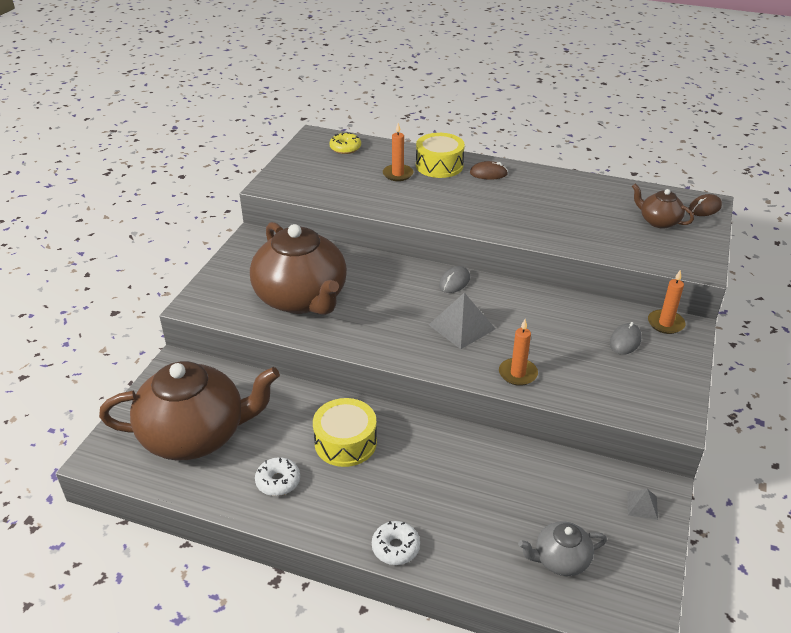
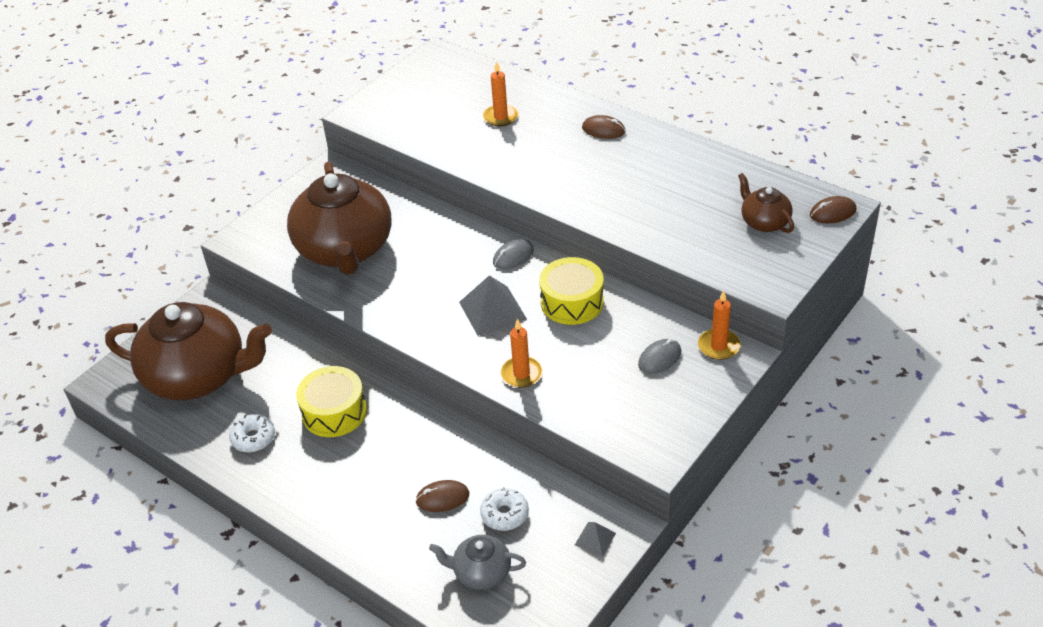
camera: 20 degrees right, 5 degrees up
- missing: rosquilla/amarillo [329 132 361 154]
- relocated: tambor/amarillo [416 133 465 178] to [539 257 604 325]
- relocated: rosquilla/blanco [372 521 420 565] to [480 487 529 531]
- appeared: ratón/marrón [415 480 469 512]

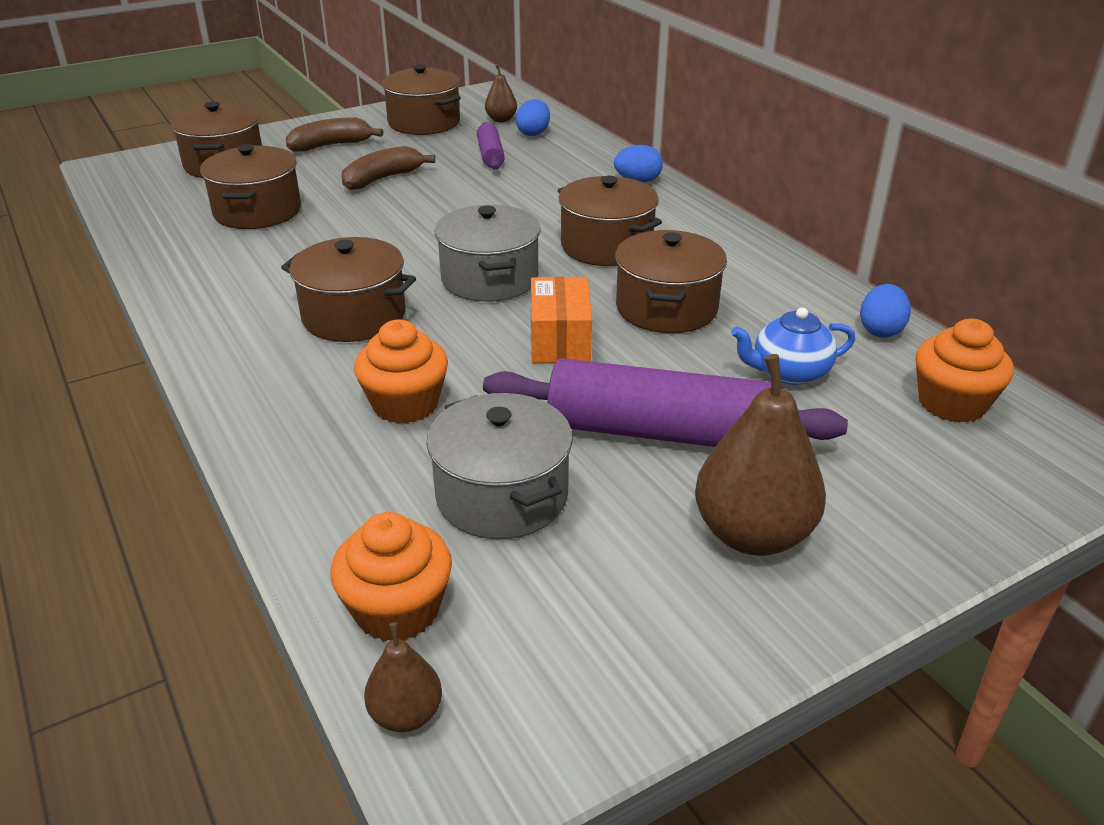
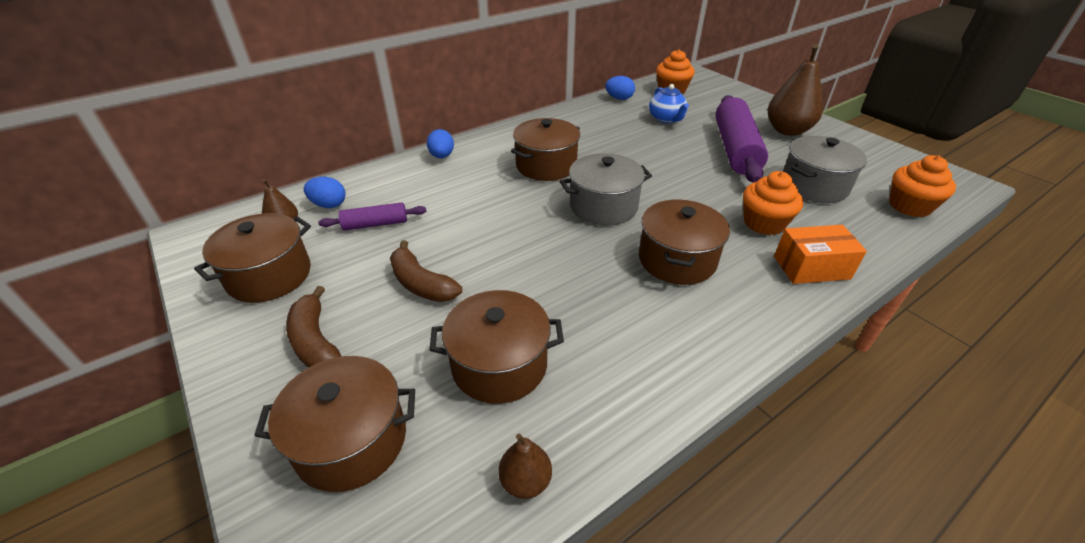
camera: 95 degrees left, 5 degrees up
- missing: olla/marrón [615 230 727 333]
- relocated: caja/naranja [531 277 592 363] to [774 225 867 284]
- relocated: pera/marrón [364 622 442 732] to [498 433 552 499]

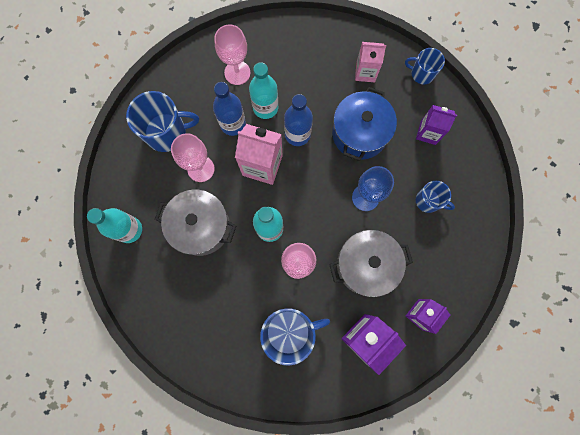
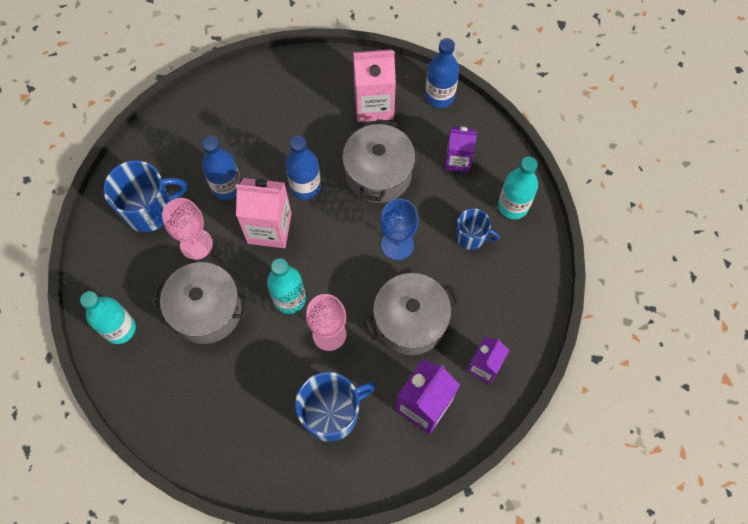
camera: 10 degrees left, 10 degrees down
- missing: copa/rosa [214 24 250 85]
- size: cartón de leche/rosa [355 42 386 82] = [353 49 396 122] x1.54
- exchanged: taza/azul [405 48 445 84] to botella/azul [425 38 459 108]
- relocated: botella/turquesa [249 62 278 119] to [498 157 538 219]
- colour: olla/azul [332 87 397 161] to olla/gris [342 119 416 203]

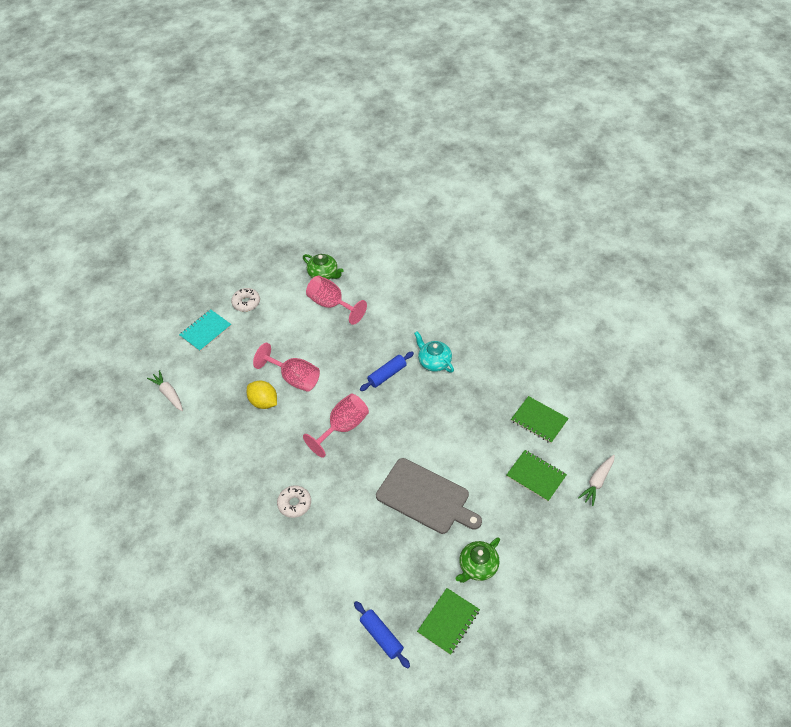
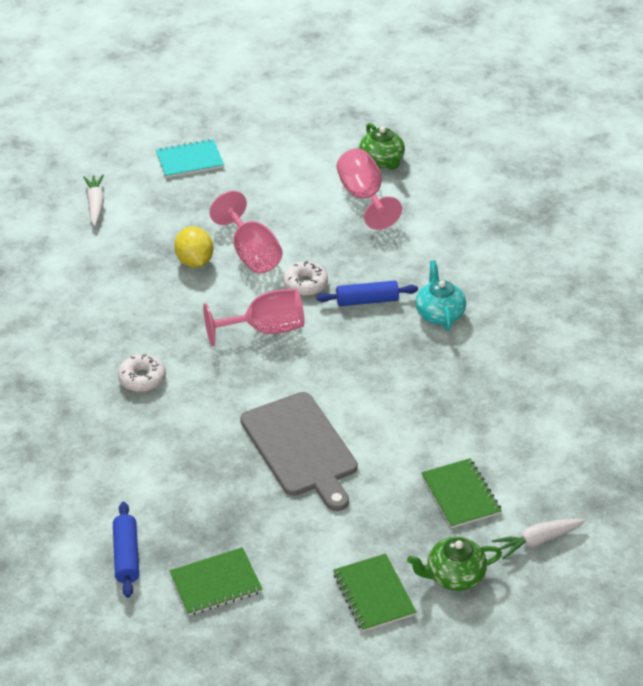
camera: 30 degrees right, 10 degrees down
- relocated: rosquilla/blanco [231 288 260 312] to [283 261 328 296]
- relocated: cuaderno/verde [511 396 569 443] to [333 554 417 632]
- relocated: tetera/verde [455 537 500 583] to [407 537 502 591]

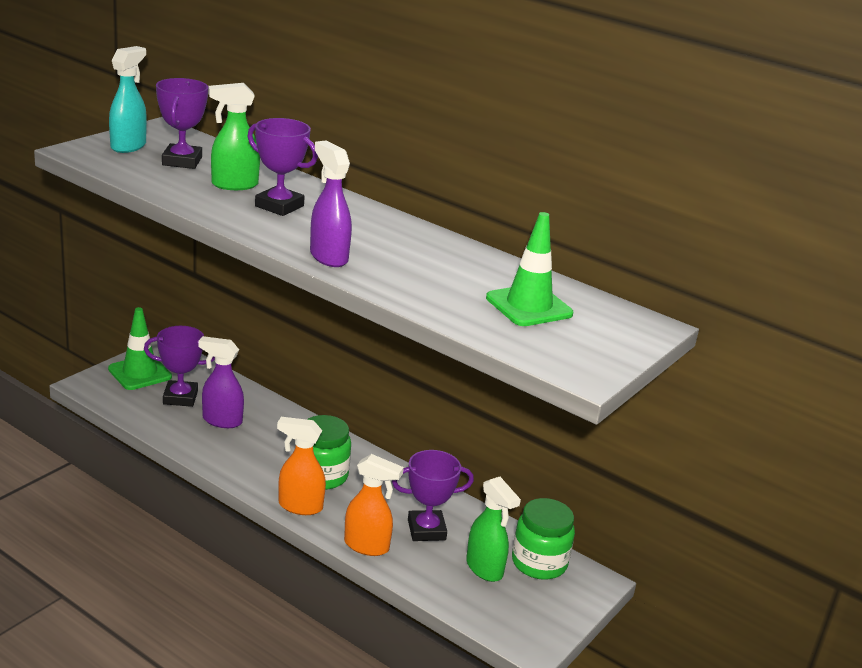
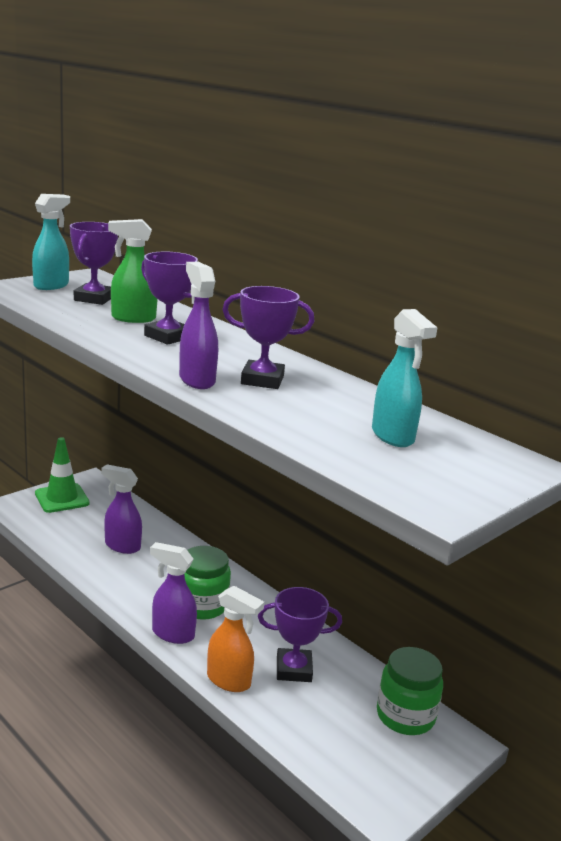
camera: 10 degrees right, 5 degrees down
- exchanged: cono de tráfico/verde [486 212 573 326] to pulverizador/turquesa [372 309 438 447]
- relocated: trofeo/morado [144 326 215 407] to [222 286 314 389]
- colour: pulverizador/naranja [277 417 326 515] to pulverizador/morado [150 542 197 644]
- missing: pulverizador/verde [466 477 521 582]

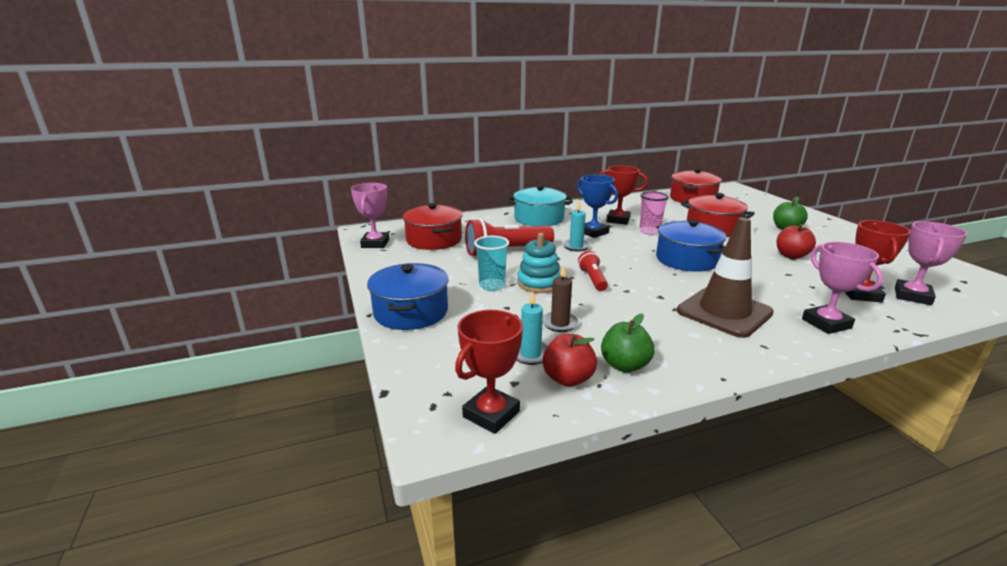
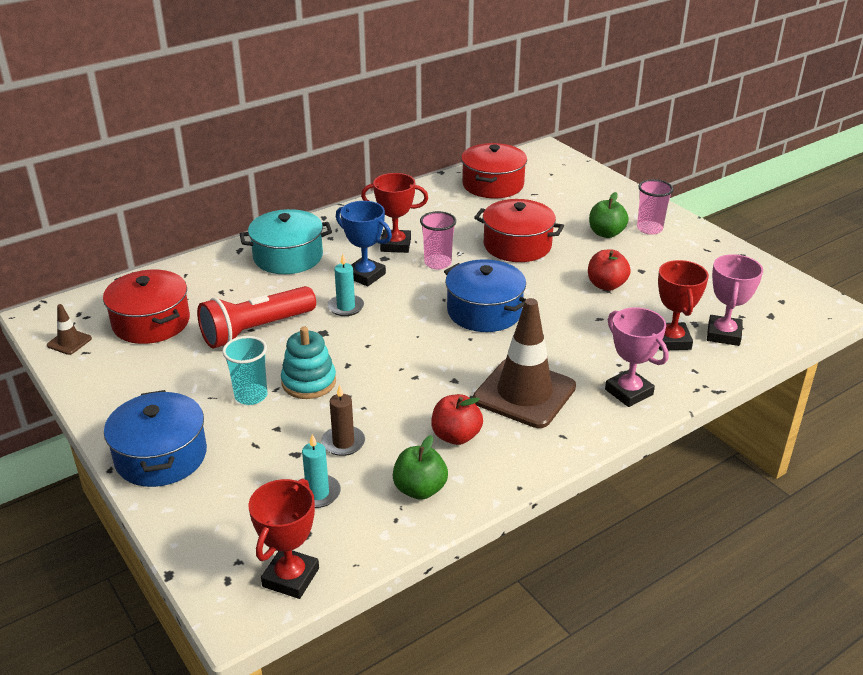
camera: 15 degrees left, 10 degrees up
- exchanged: trofeo/rosa [351 183 389 248] to cono de tráfico/marrón [47 304 92 355]
- missing: lámpara de mano/rojo [578 251 608 291]
- relocated: manzana/rojo [542 334 597 387] to [431 394 483 445]
- appeared: vaso/rosa [637 179 674 235]

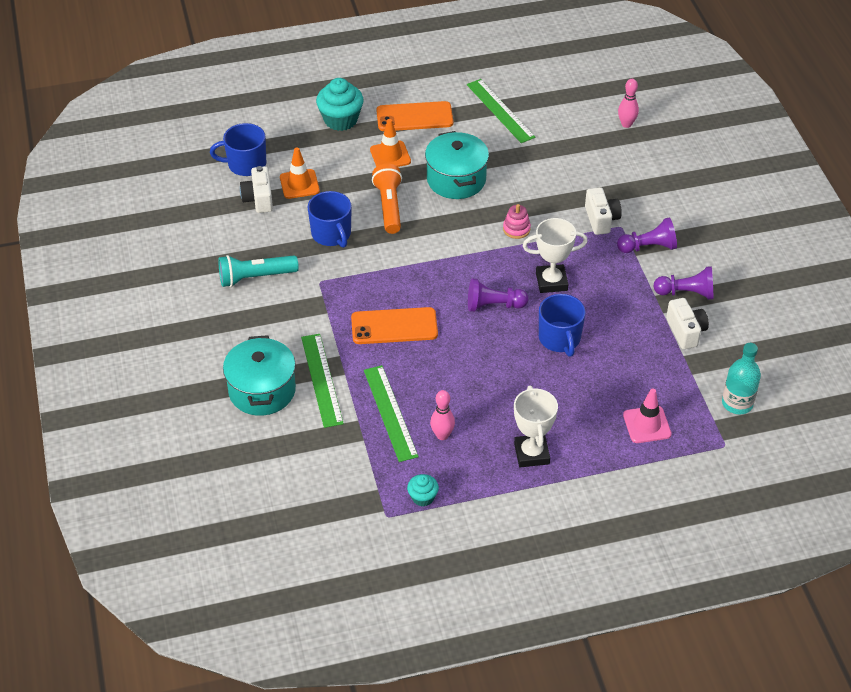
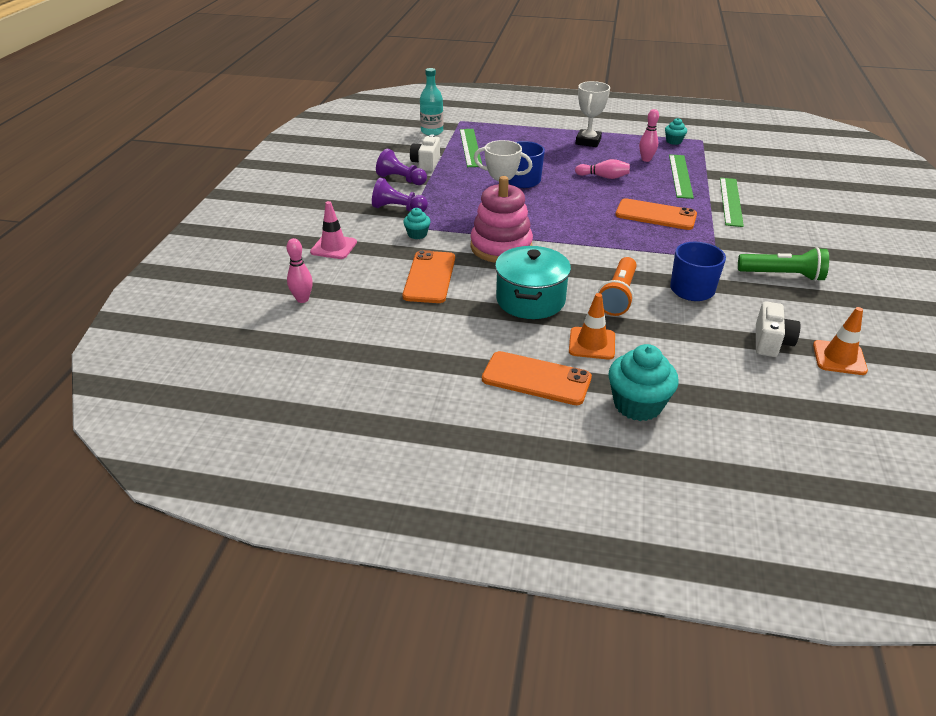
camera: 155 degrees left, 10 degrees down
- relocated: regla/verde [467 79 535 143] to [460 129 482 167]
- missing: taza/azul [210 123 266 176]
- relocated: cono de tráfico/naranja [280 147 320 199] to [813 307 868 375]
- exchanged: cámara/blanco [585 187 622 235] to magdalena/turquesa [403 208 431 239]
- size: juguete apilable/rosa [503 204 531 239] = [470 176 533 263] x2.20
- colour: lámpara de mano/turquesa [218 255 299 287] to lámpara de mano/verde [738 247 829 281]
- missing: peón/morado [468 278 528 312]
- missing: olla/turquesa [223 335 296 416]
- relocated: cono de tráfico/rosa [623 388 672 443] to [310 201 357 259]
- appeared: bolo/rosa [575 159 630 179]
- appeared: móvil/naranja [402 250 455 303]

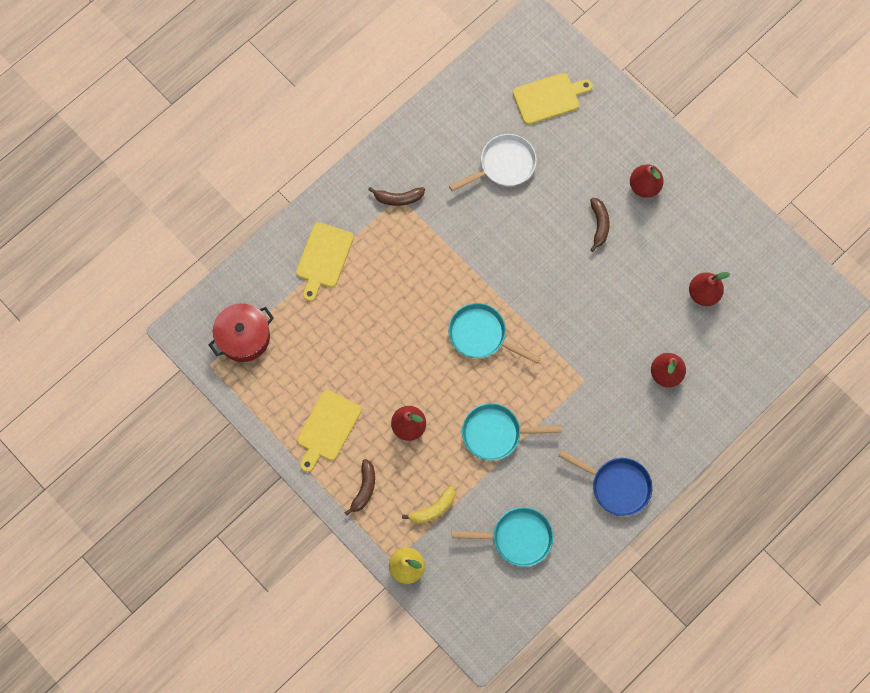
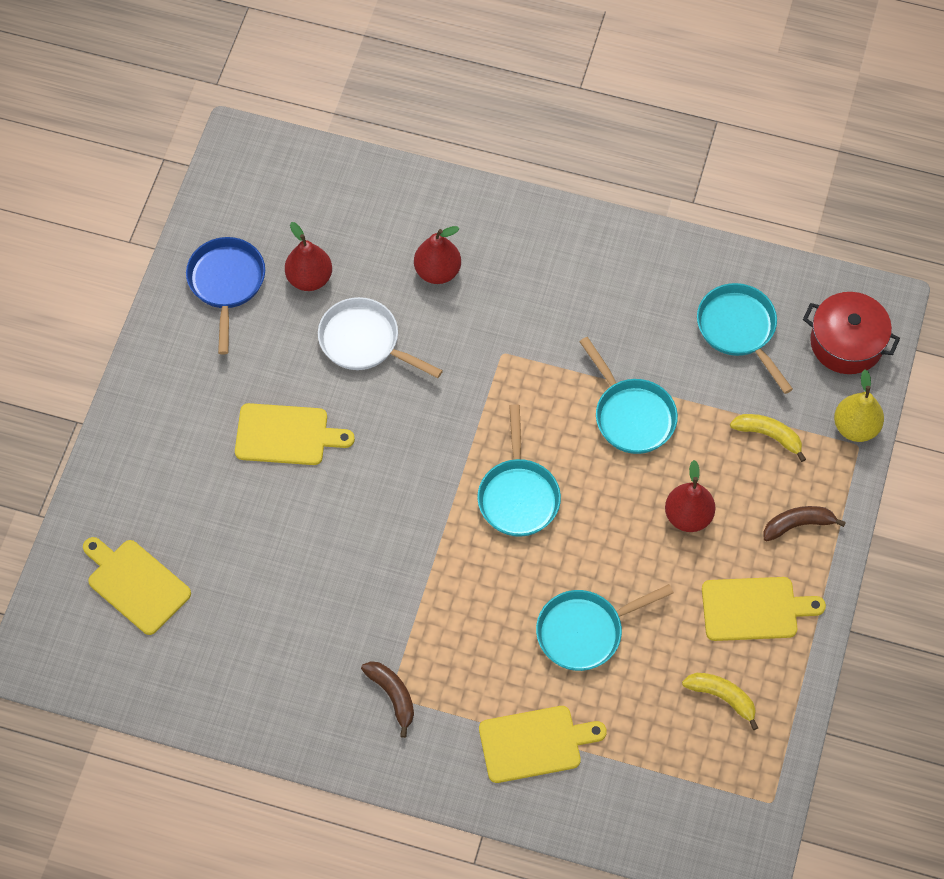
camera: 120 degrees left, 10 degrees down
- relocated: sartén/blanco [449 134 537 191] to [318 297 443 378]
- missing: pera/rojo [630 164 664 198]
- exchanged: plátano/marrón [590 198 610 252] to tabla de cortar/amarillo [235 403 355 465]
- relocated: olla/rojo [209 303 274 362] to [803 292 900 374]
- relocated: sartén/azul [558 450 652 516] to [186 237 265 354]
- appeared: sartén/turquesa [536 584 674 671]
- appeared: plátano/amarillo [682 673 758 730]

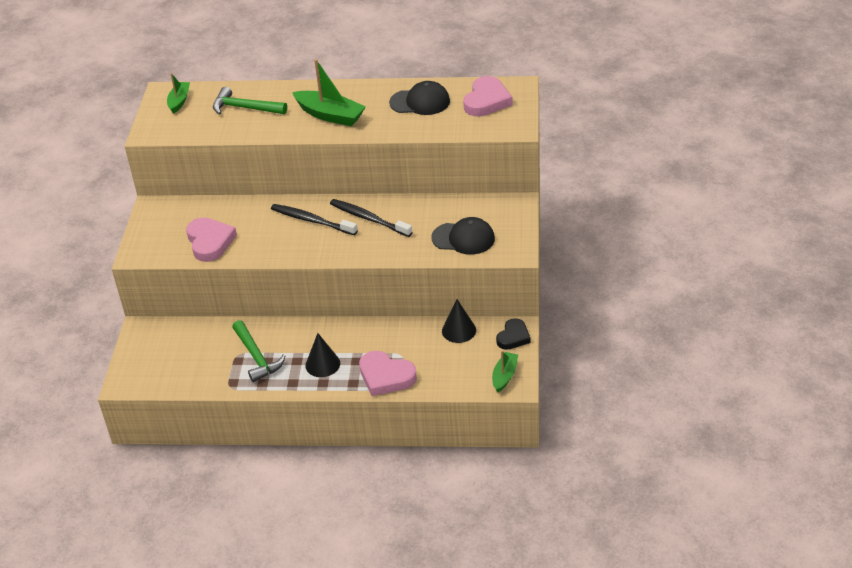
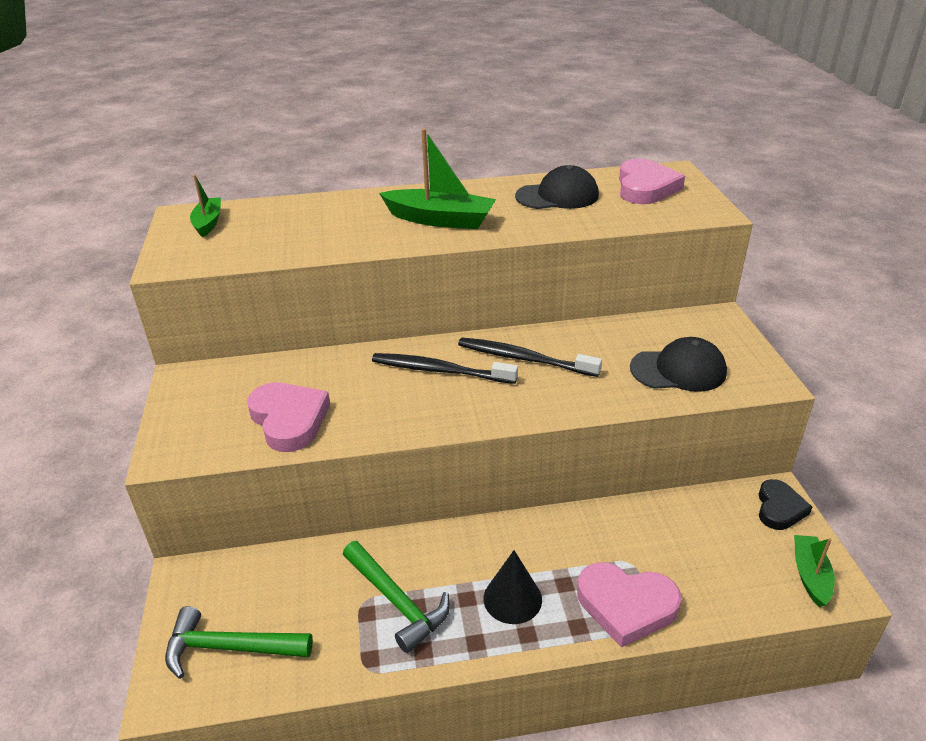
camera: 15 degrees left, 5 degrees down
- relocated: martillo/verde [213 87 287 115] to [165 606 313 679]
- missing: cono/negro [442 299 476 343]

